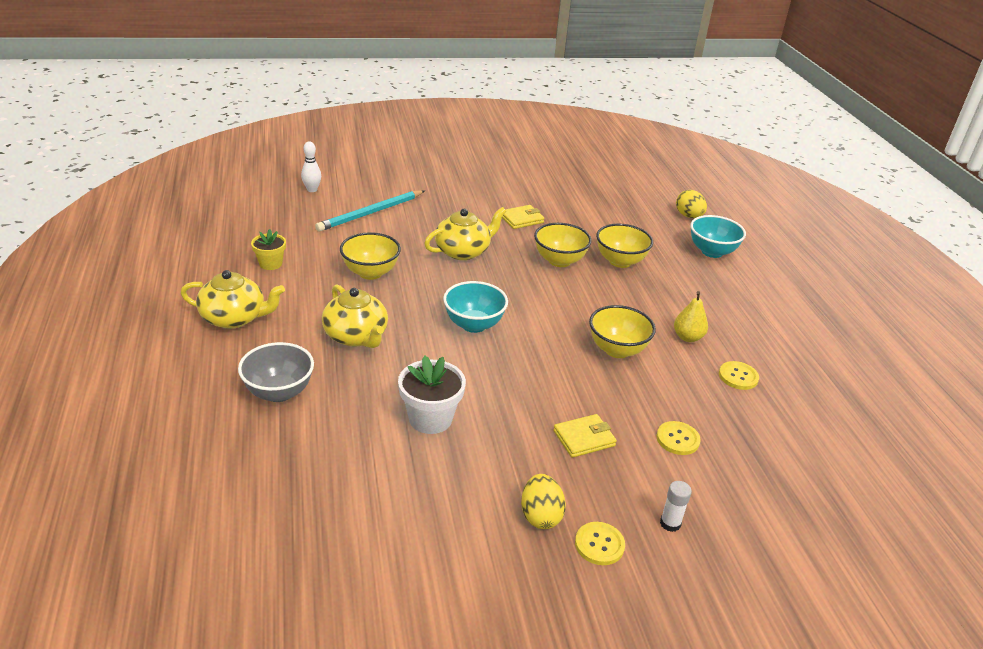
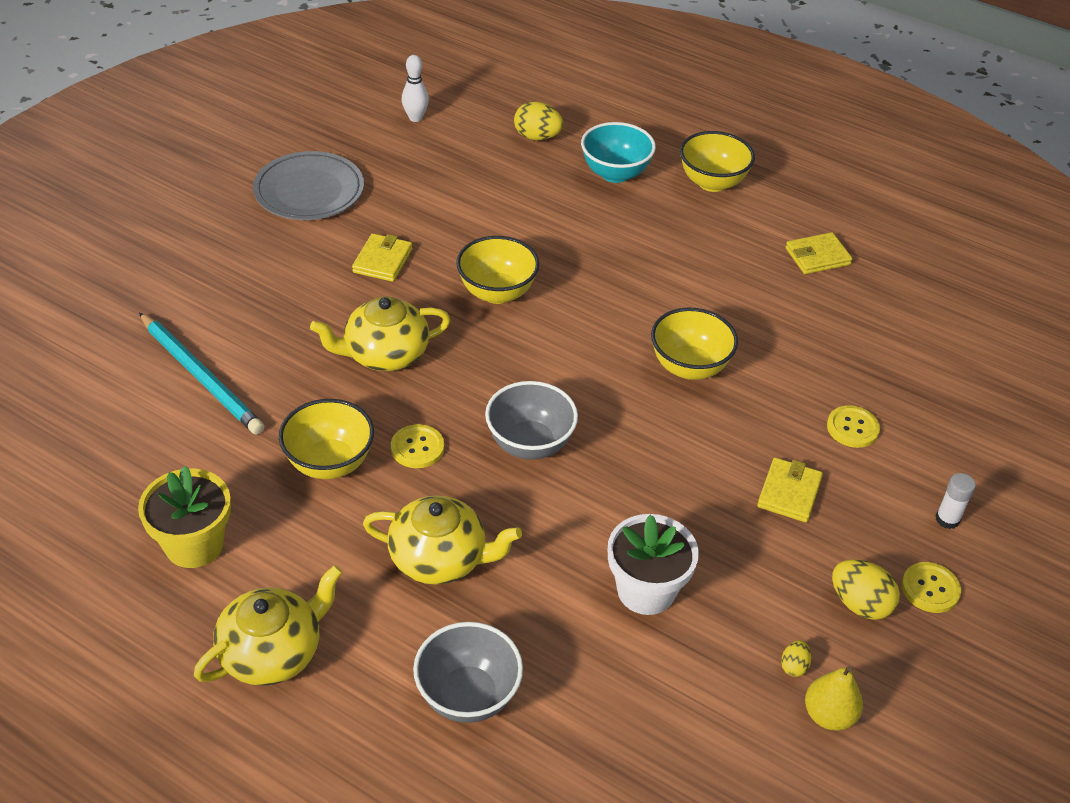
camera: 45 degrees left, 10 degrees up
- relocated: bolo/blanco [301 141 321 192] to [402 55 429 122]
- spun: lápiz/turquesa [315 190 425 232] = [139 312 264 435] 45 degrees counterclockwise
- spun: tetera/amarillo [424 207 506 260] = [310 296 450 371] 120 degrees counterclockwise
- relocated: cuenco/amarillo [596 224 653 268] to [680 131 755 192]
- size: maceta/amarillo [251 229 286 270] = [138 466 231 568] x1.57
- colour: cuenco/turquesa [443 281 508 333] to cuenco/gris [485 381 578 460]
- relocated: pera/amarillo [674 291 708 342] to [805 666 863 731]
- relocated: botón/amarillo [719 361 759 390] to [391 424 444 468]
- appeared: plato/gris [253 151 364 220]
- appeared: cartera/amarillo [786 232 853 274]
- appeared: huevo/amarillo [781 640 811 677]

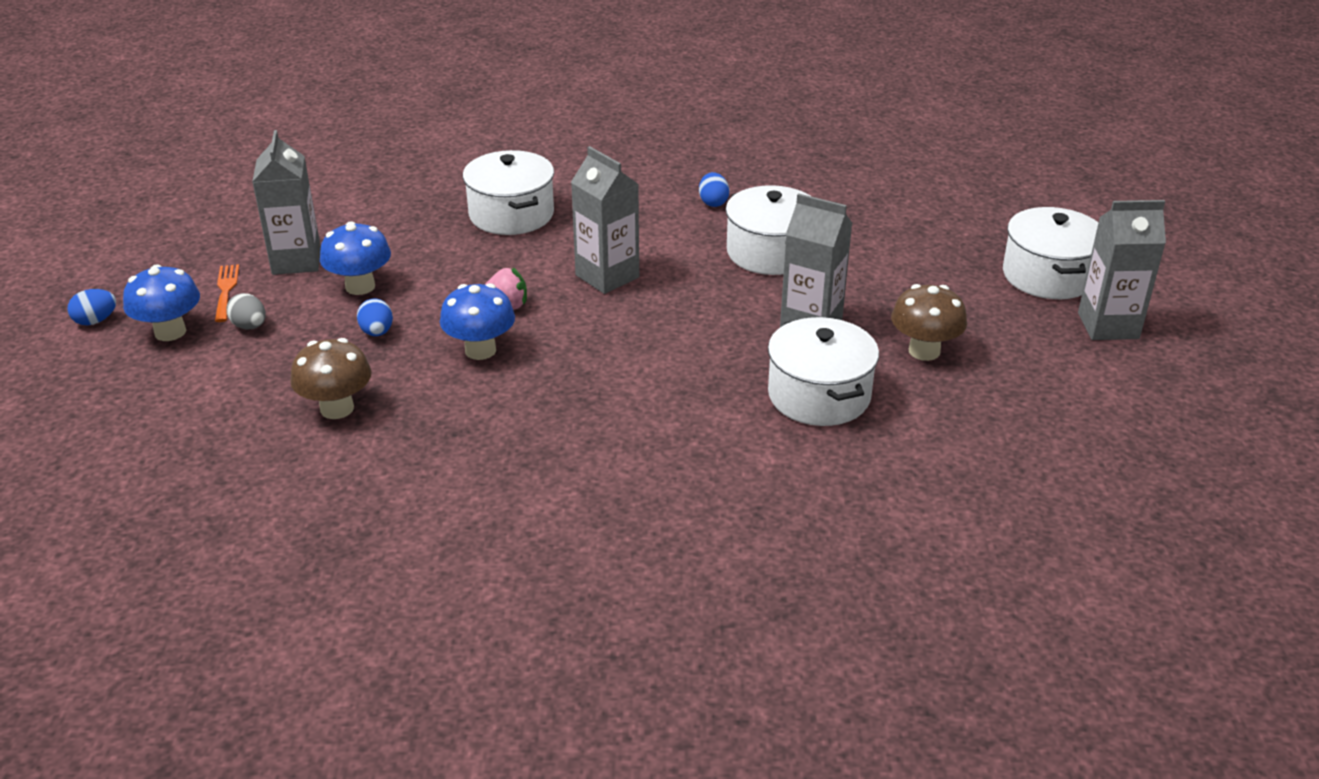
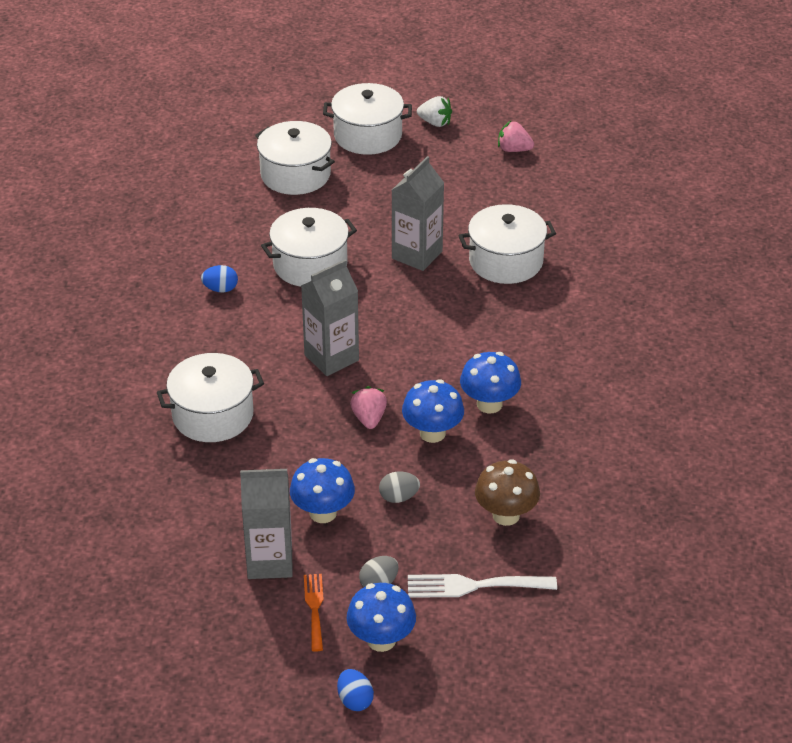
camera: 85 degrees left, 5 degrees up
- exchanged: cartón de leche/gris [1078 200 1166 340] to fresa/blanco [417 96 452 127]
- spun: tenedor/naranja [215 264 239 322] = [304 574 324 652] 90 degrees clockwise
- missing: seta/marrón [891 284 967 361]
- colour: huevo/azul [357 299 393 336] to huevo/gris [379 472 420 503]
- appeared: olla/blanco [255 121 335 195]
- appeared: fresa/rosa [498 121 534 152]
- appeared: seta/azul [460 352 521 413]
- appeared: tenedor/blanco [408 574 557 598]

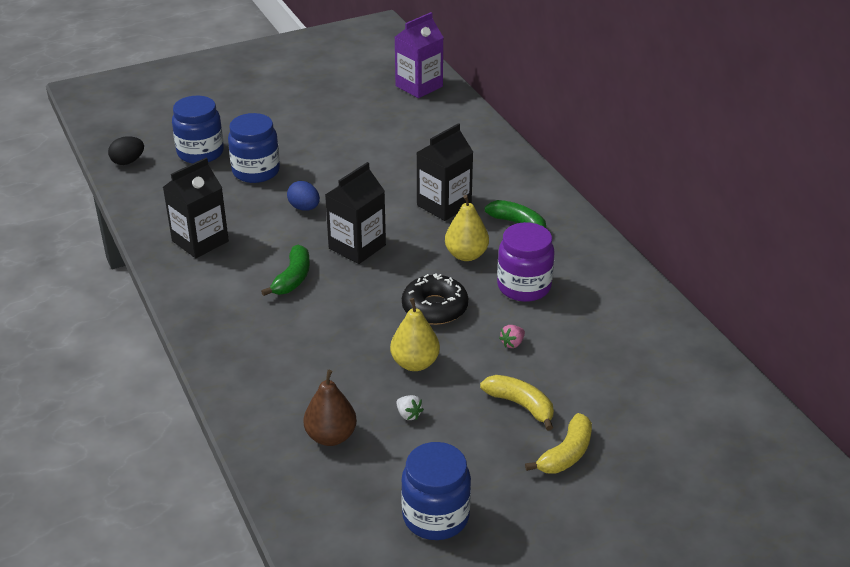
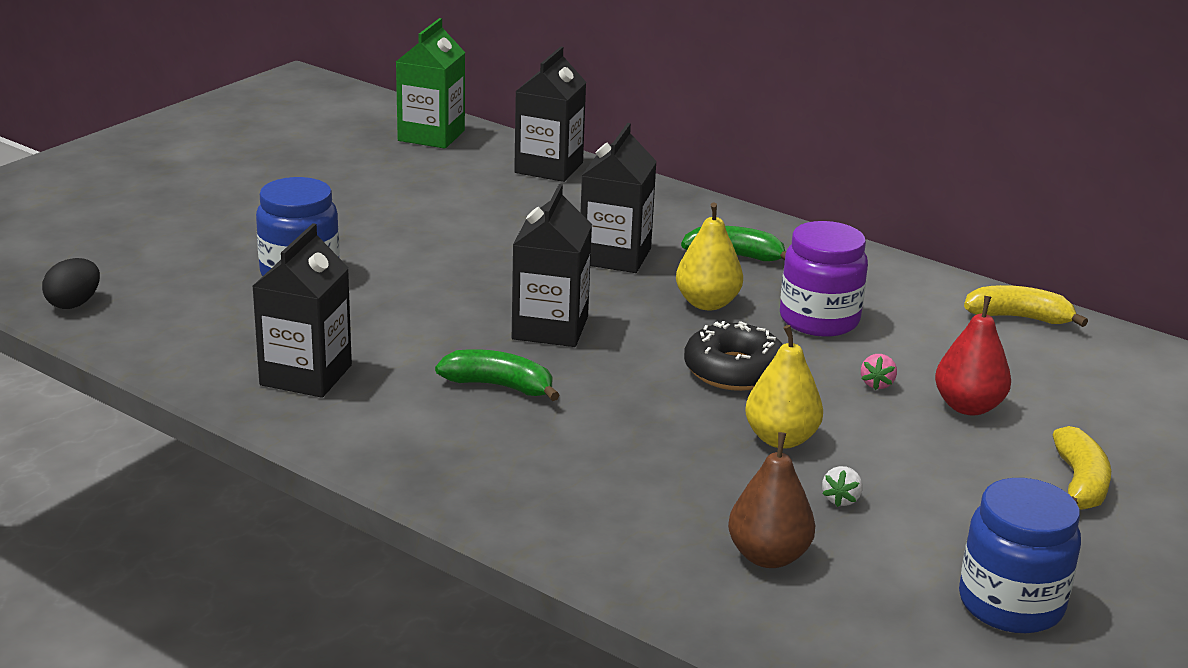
camera: 30 degrees left, 10 degrees down
- colour: cartón de leche/morado [395 12 444 98] to cartón de leche/verde [396 18 465 149]
- missing: tarro/azul [172 96 224 164]
- missing: huevo/azul [287 181 320 211]
- spun: plátano/verde [261 245 310 296] = [435 349 560 401] 60 degrees counterclockwise
- relocated: plátano/amarillo [480 375 554 431] to [964 285 1088 327]
- spun: fresa/blanco [396 395 424 420] = [822 466 863 507] 90 degrees clockwise
- appeared: cartón de leche/negro [514 46 586 182]
- appeared: pera/rojo [935 296 1011 415]

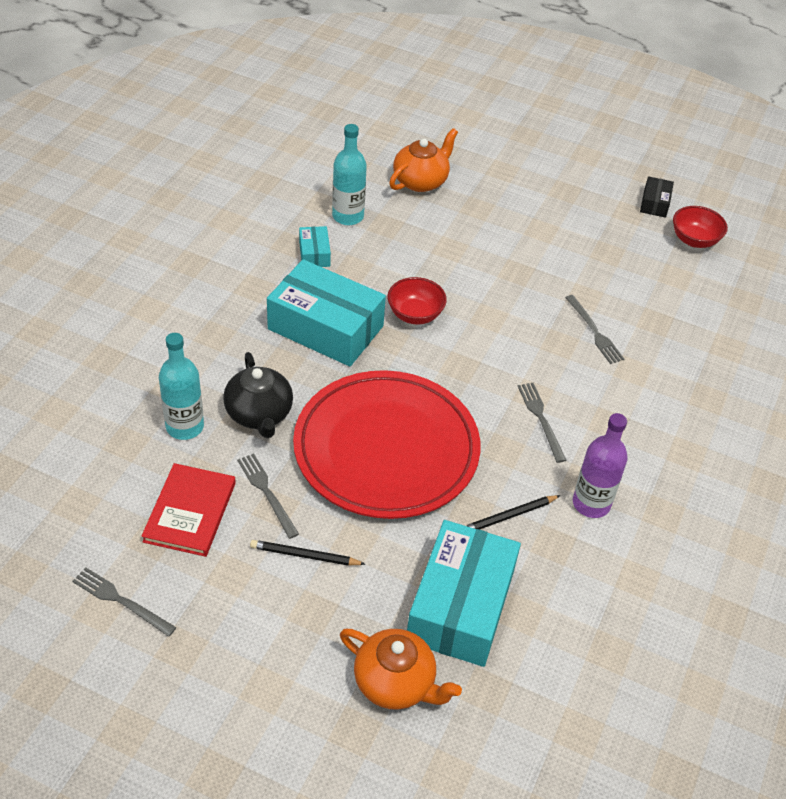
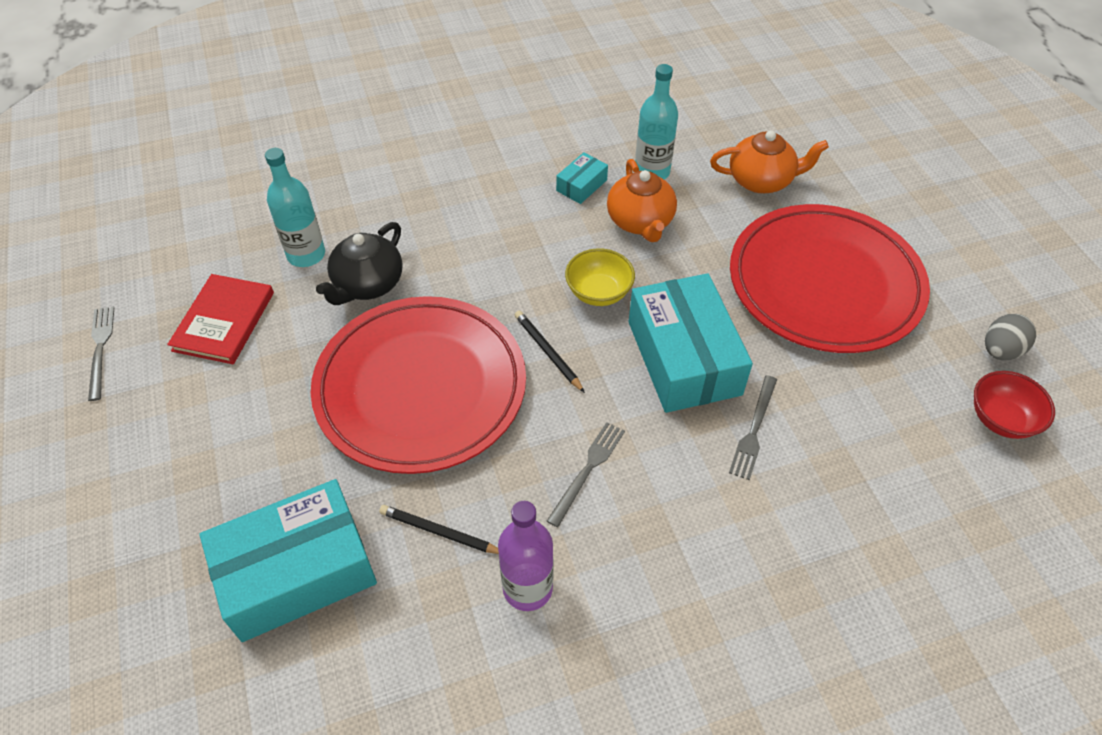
camera: 50 degrees right, 5 degrees up
- exchanged: caja/negro [640 176 674 218] to huevo/gris [985 314 1036 360]
- relocated: caja/turquesa [267 259 386 366] to [629 273 753 413]
- colour: cuenco/rojo [387 277 447 325] to cuenco/amarillo [565 248 635 306]
- missing: tenedor/gris [237 453 299 539]
- spun: libro/rojo [141 463 236 557] = [167 274 274 364] 45 degrees counterclockwise
- relocated: lápiz/negro [250 540 365 566] to [515 311 585 393]
- relocated: tetera/naranja [340 629 462 710] to [607 159 677 242]
- appeared: plato/rojo [730 204 930 353]

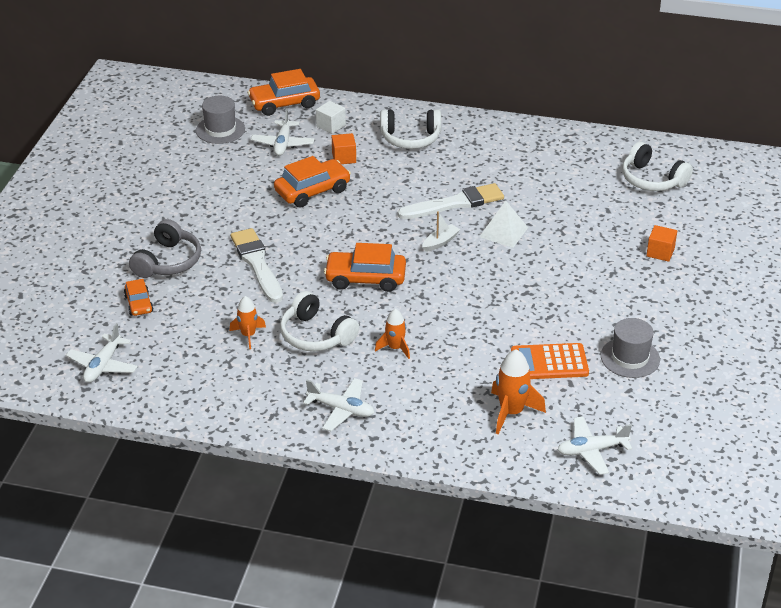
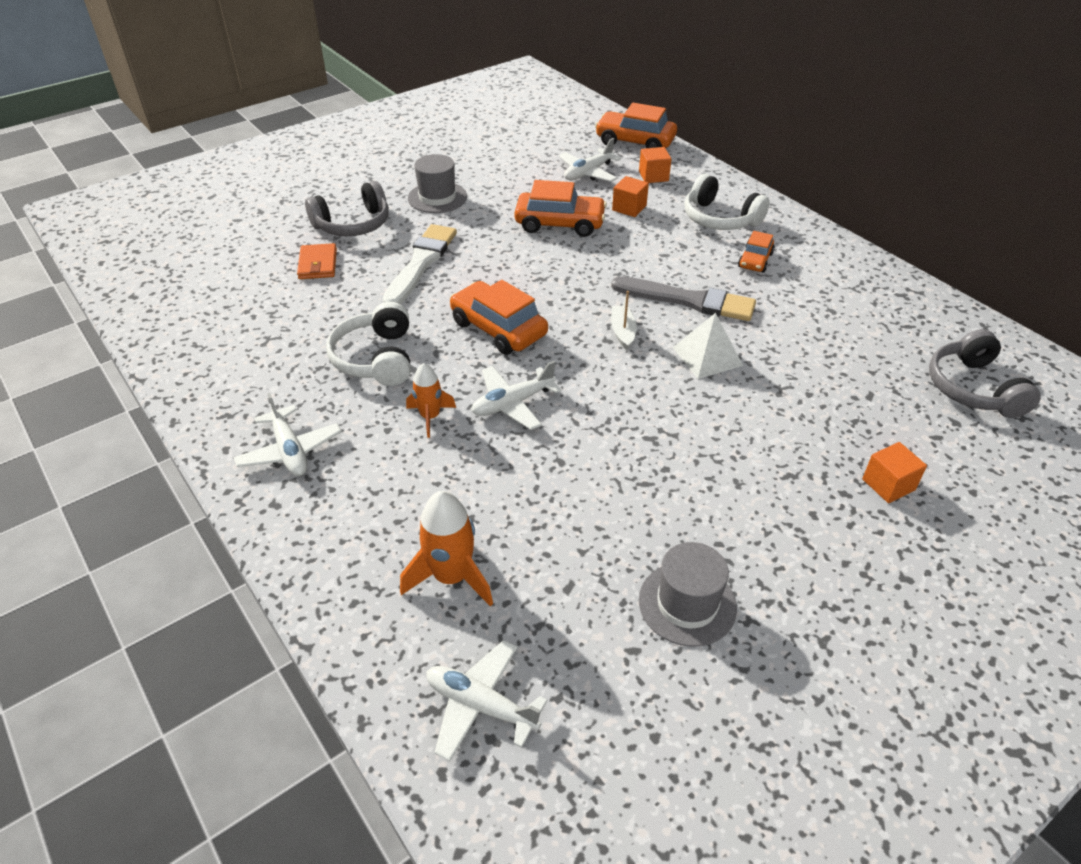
camera: 40 degrees right, 5 degrees up
- relocated: sombrero/gris [196 96 245 144] to [408 154 467 213]
- colour: cubo/blanco [316 101 346 134] to cubo/naranja [639 147 671 183]
- colour: auriculares/blanco [622 142 693 191] to auriculares/gris [929 329 1041 418]
- colour: pincel/blanco [398 183 504 219] to pincel/gris [611 276 756 321]
- spun: barco/blanco [422 211 460 252] = [611 291 637 350] 90 degrees counterclockwise
- relocated: coche/naranja [124 279 154 316] to [738 231 775 272]
- missing: cohete/naranja [230 296 266 349]
- relocated: avión/blanco [66 323 138 383] to [471 361 561 430]
- missing: calculadora/naranja [511 343 589 379]
- appeared: cartera/naranja [297 243 337 279]

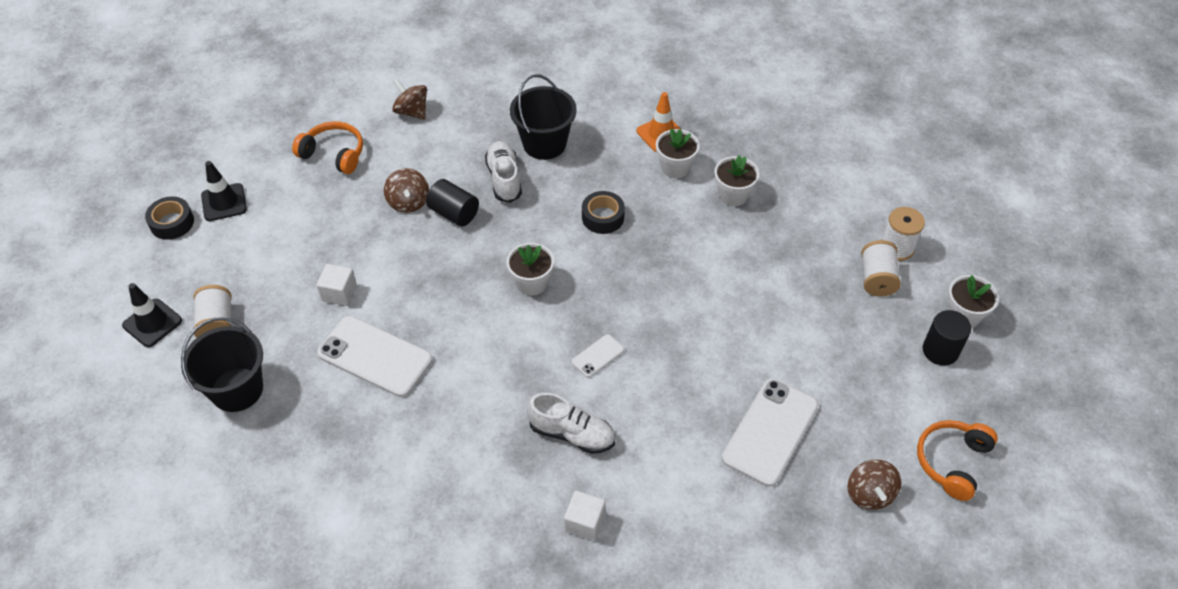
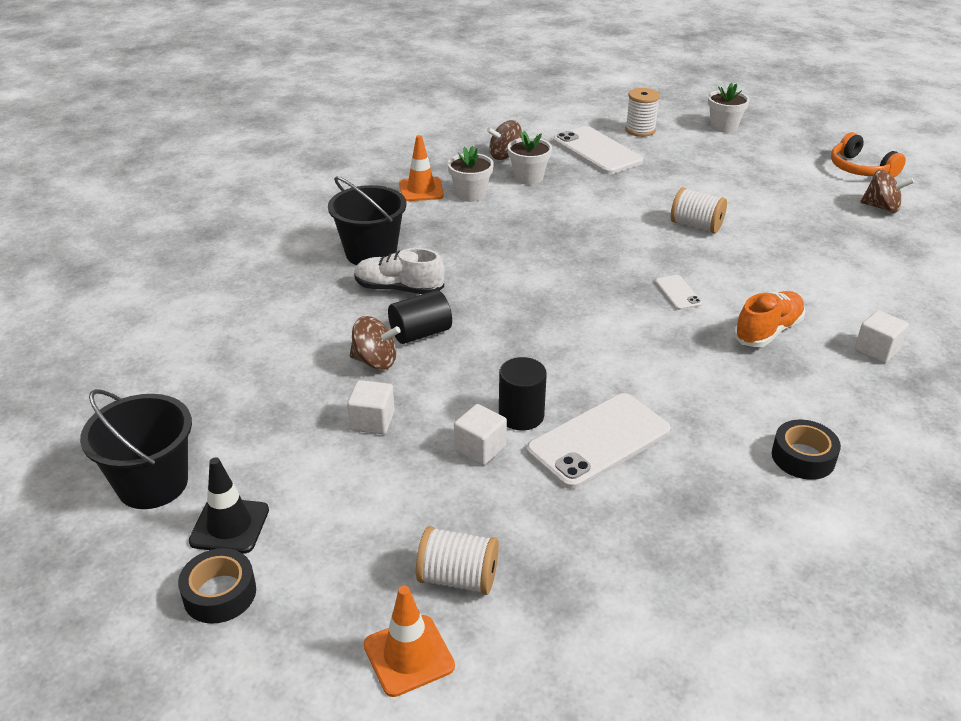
camera: 65 degrees left, 15 degrees down
- relocated: peonza/marrón [392 79 427 120] to [487 120 522 160]
- missing: auriculares/naranja [292 121 363 174]
- relocated: cinta adhesiva/negro [582 191 625 234] to [772 420 841 480]
- relocated: carrete/blanco [861 240 901 297] to [671 187 727 233]
- missing: maceta/blanco [506 243 554 296]
- colour: cono de tráfico/negro [122 283 182 347] to cono de tráfico/naranja [364 585 455 697]
- relocated: cilindro/negro [923 310 971 366] to [499 357 547 431]
- relocated: balde/negro [181 317 263 412] to [80 389 192 509]
- relocated: móvil/blanco [722 379 818 487] to [553 126 643 174]
- colour: zapato/blanco [527 393 615 454] to zapato/naranja [734 291 805 347]
- appeared: cubo/blanco [347 380 395 434]

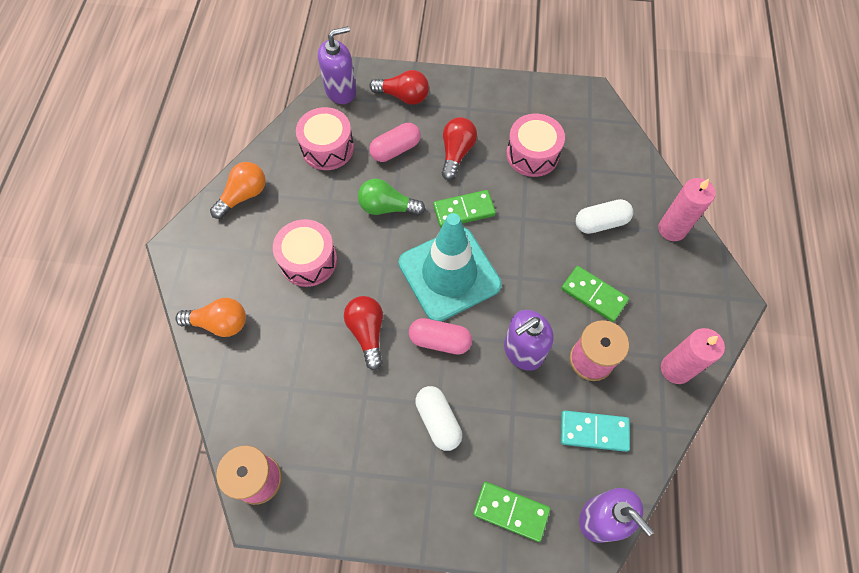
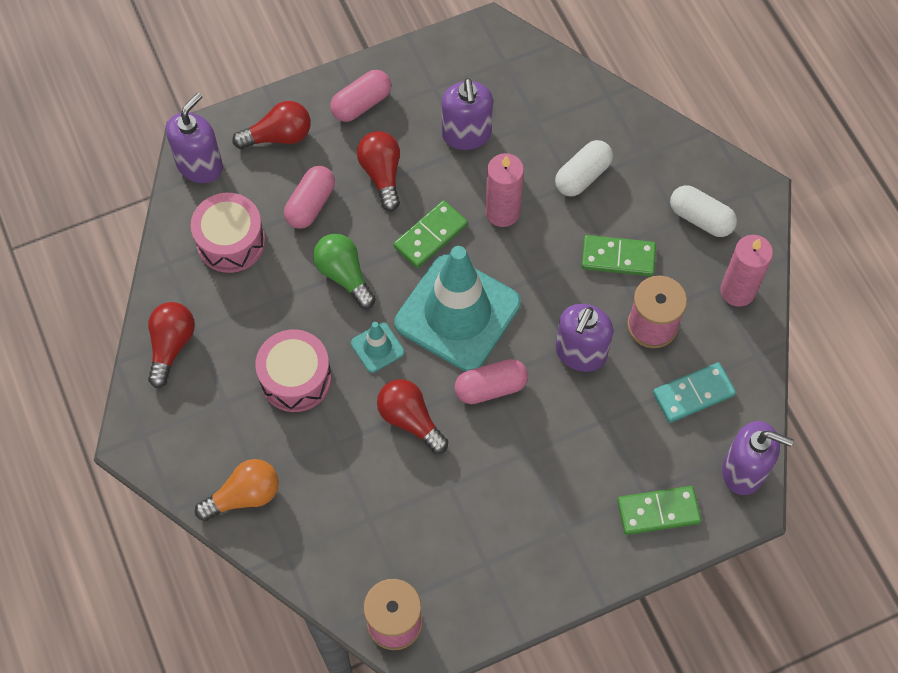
camera: 30 degrees left, 0 degrees up
- exchanged: tambor/rosa [506 114 565 177] to dispensador de jabón/morado [442 78 493 150]
- colour: bombilla/naranja [210 162 266 219] to bombilla/rojo [148 302 195 388]
- relocated: vela/rosa [658 178 716 241] to [485 153 524 227]
- spun: bombilla/verde [358 179 425 215] = [313 234 376 309] 75 degrees clockwise
- relocated: cápsula/blanco [415 386 462 451] to [670 185 737 237]
- appeared: cápsula/rosa [330 70 391 122]
- appeared: cono de tráfico/turquesa [351 322 404 373]

